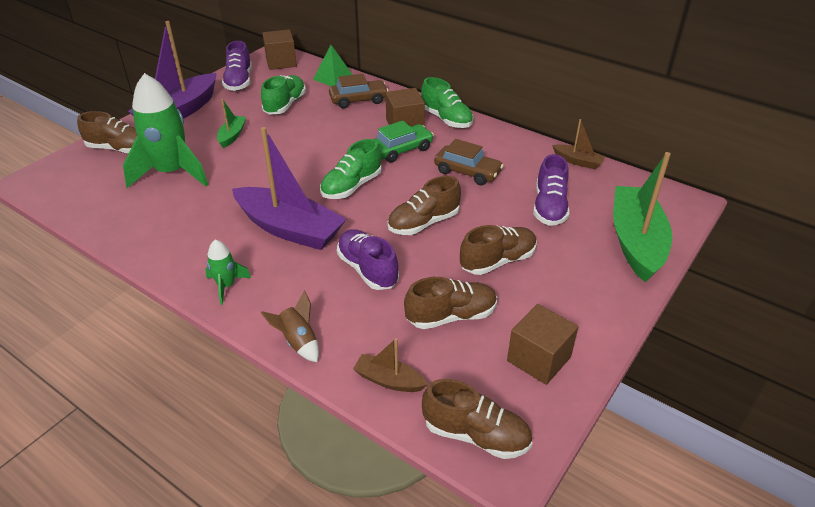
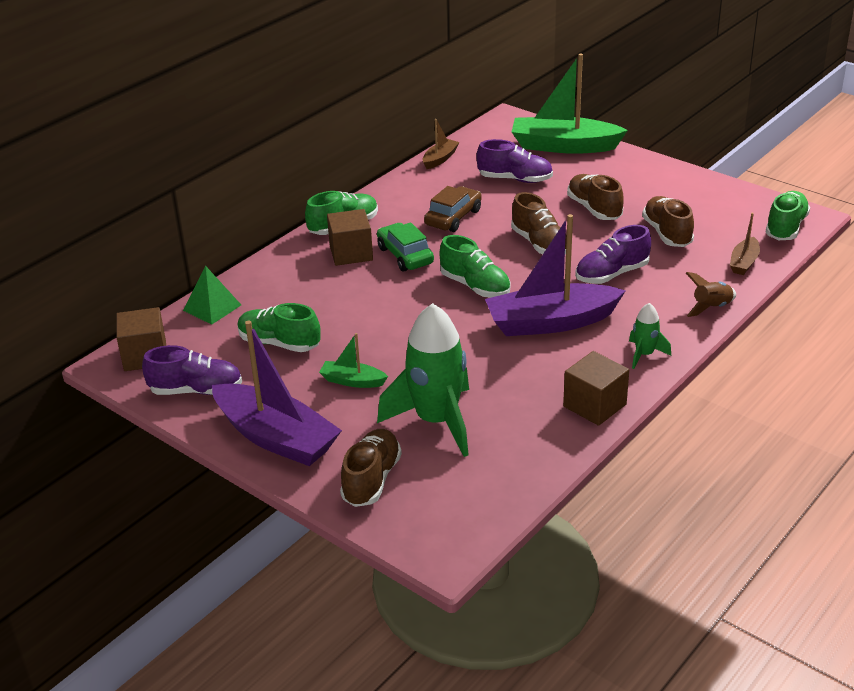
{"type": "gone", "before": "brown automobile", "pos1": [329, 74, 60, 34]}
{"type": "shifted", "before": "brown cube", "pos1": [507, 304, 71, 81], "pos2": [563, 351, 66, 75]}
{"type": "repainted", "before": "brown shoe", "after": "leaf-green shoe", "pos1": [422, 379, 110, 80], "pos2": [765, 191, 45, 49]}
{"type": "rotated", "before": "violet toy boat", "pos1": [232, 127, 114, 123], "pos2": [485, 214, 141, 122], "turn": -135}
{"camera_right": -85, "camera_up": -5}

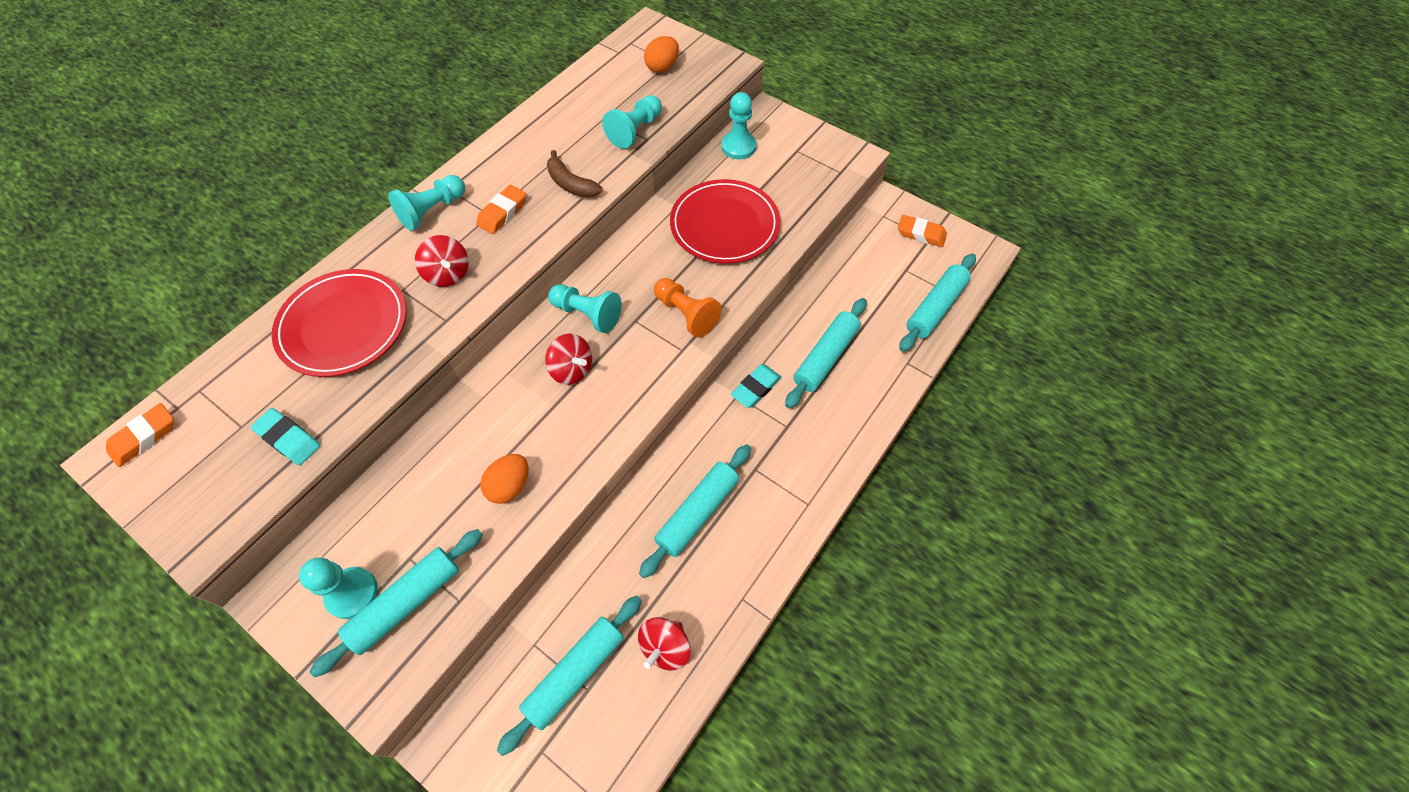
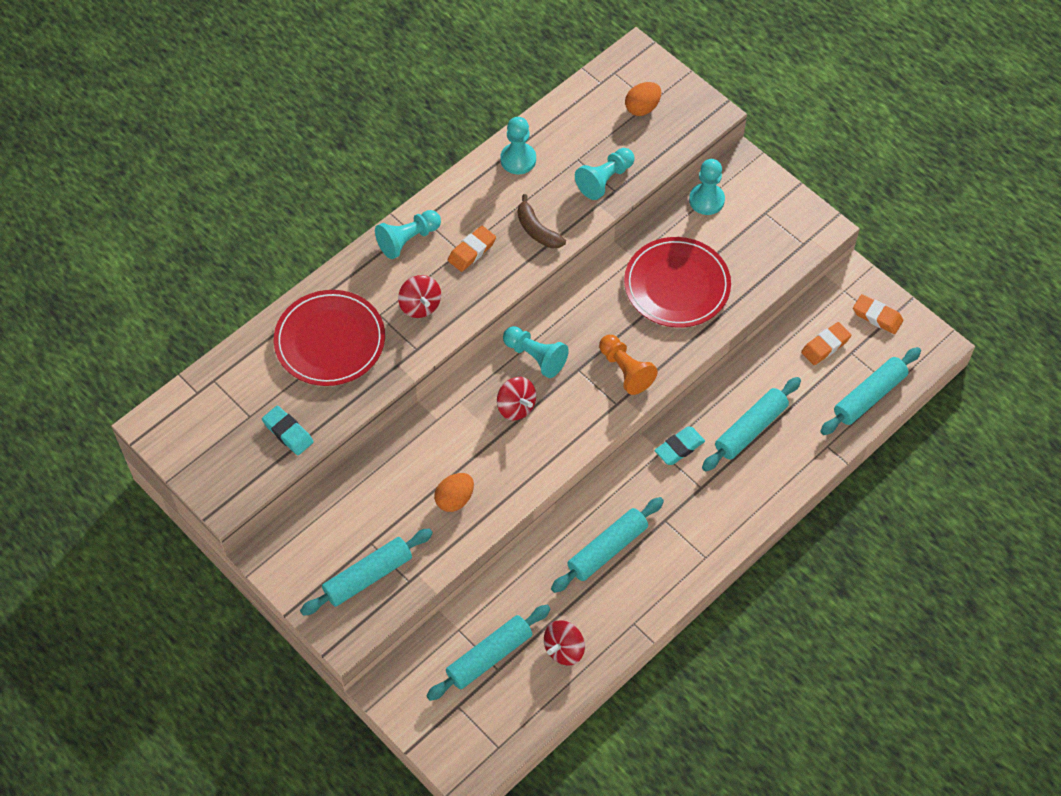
{"type": "shifted", "before": "bright orange gum eraser", "pos1": [106, 403, 68, 64], "pos2": [801, 322, 50, 43]}
{"type": "shifted", "before": "aqua pawn", "pos1": [299, 558, 79, 61], "pos2": [500, 117, 36, 57]}
{"camera_right": 10, "camera_up": 0}

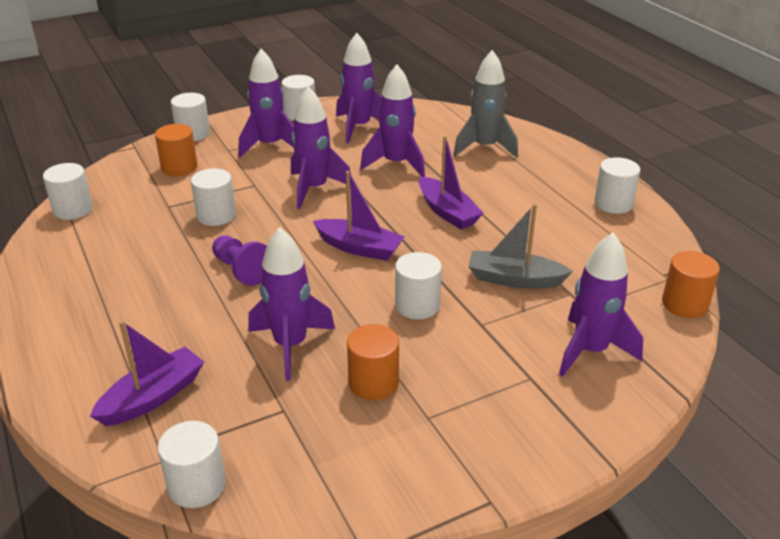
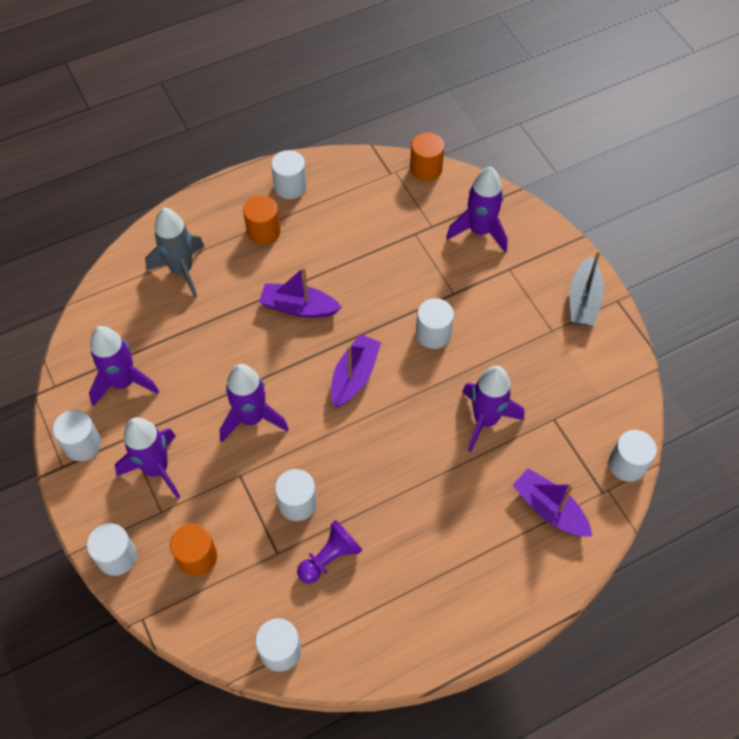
{"type": "gone", "before": "violet spaceship", "pos1": [360, 65, 65, 112]}
{"type": "shifted", "before": "violet pawn", "pos1": [212, 235, 55, 51], "pos2": [297, 520, 65, 64]}
{"type": "shifted", "before": "bright orange cylinder shape", "pos1": [347, 324, 52, 76], "pos2": [243, 195, 37, 50]}
{"type": "shifted", "before": "ash-grey toy boat", "pos1": [468, 204, 105, 85], "pos2": [569, 251, 35, 75]}
{"type": "rotated", "before": "violet toy boat", "pos1": [419, 136, 65, 94], "pos2": [259, 267, 83, 51], "turn": -135}
{"camera_right": -90, "camera_up": 25}

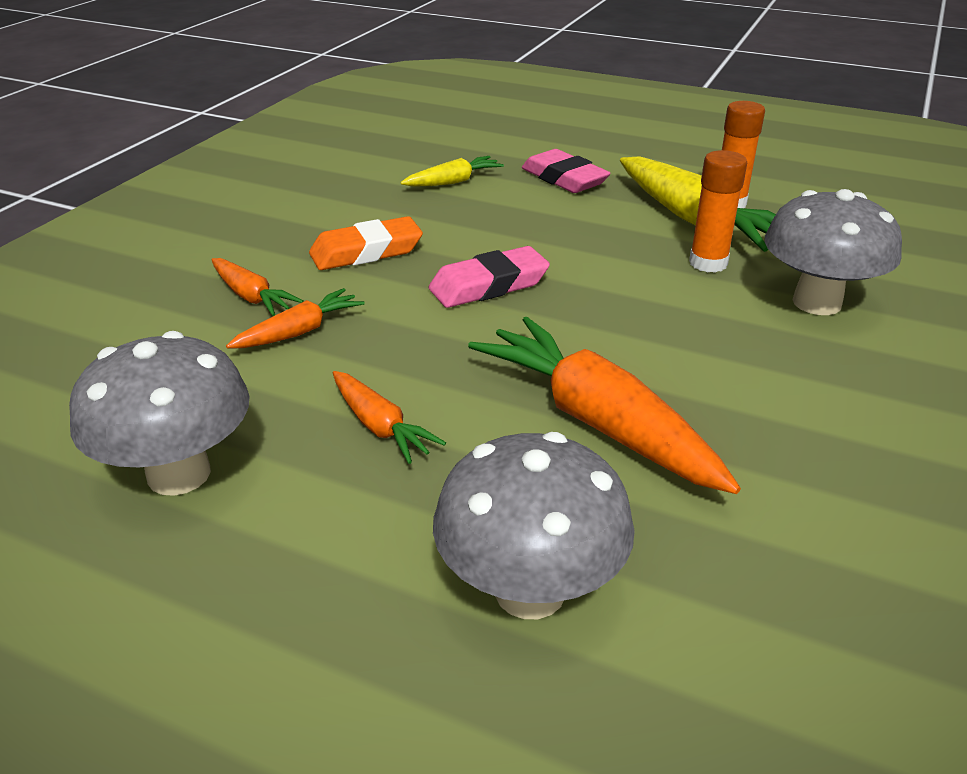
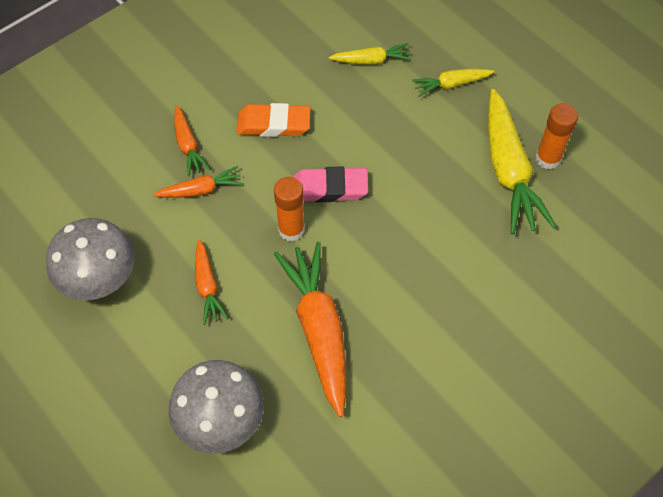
{"type": "gone", "before": "ash-grey fungus", "pos1": [765, 189, 137, 126]}
{"type": "shifted", "before": "bright orange glue", "pos1": [689, 150, 58, 123], "pos2": [274, 177, 31, 64]}
{"type": "swapped", "before": "pink gum eraser", "after": "bright yellow root vegetable", "pos1": [522, 149, 89, 44], "pos2": [412, 69, 83, 28]}
{"camera_right": 25, "camera_up": 25}

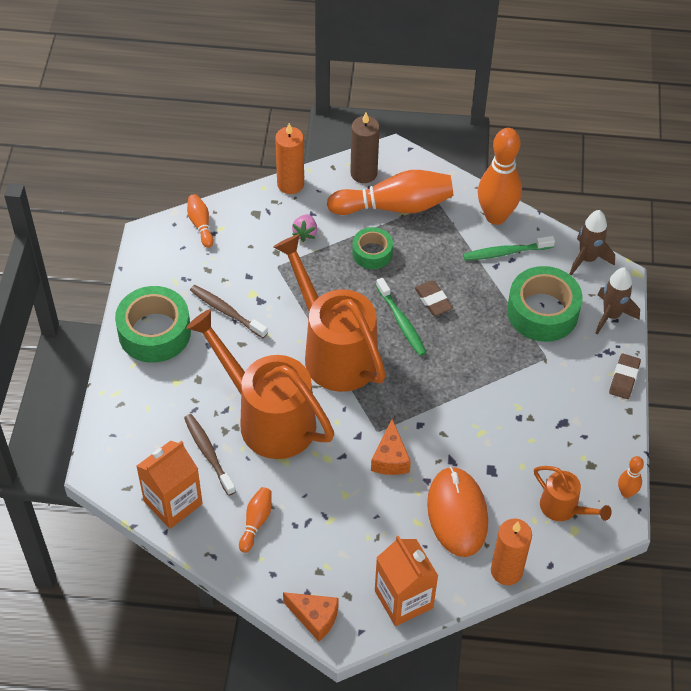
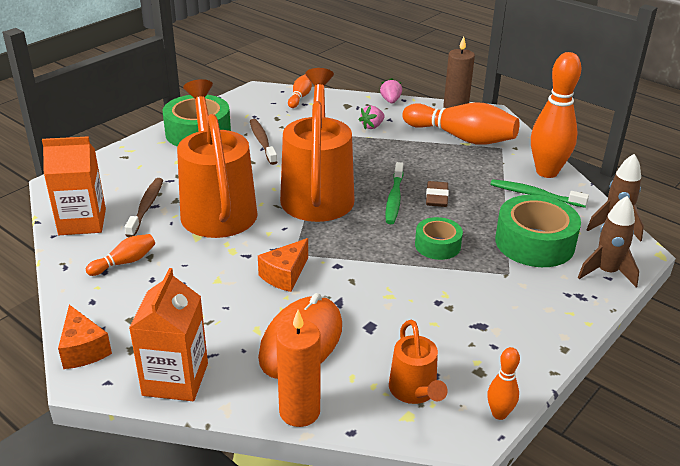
{"type": "gone", "before": "brown gum eraser", "pos1": [609, 354, 32, 45]}
{"type": "shifted", "before": "leaf-green sticky tape", "pos1": [352, 227, 41, 42], "pos2": [415, 217, 48, 43]}
{"type": "swapped", "before": "bright orange pillar candle", "after": "pink toy strawberry", "pos1": [275, 123, 29, 71], "pos2": [380, 78, 22, 25]}
{"camera_right": 35, "camera_up": -20}

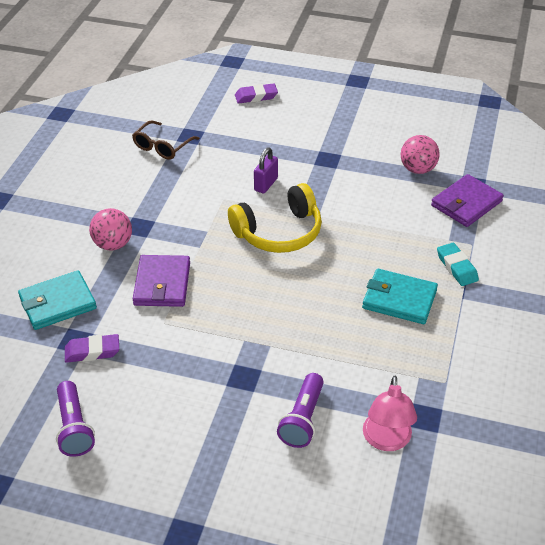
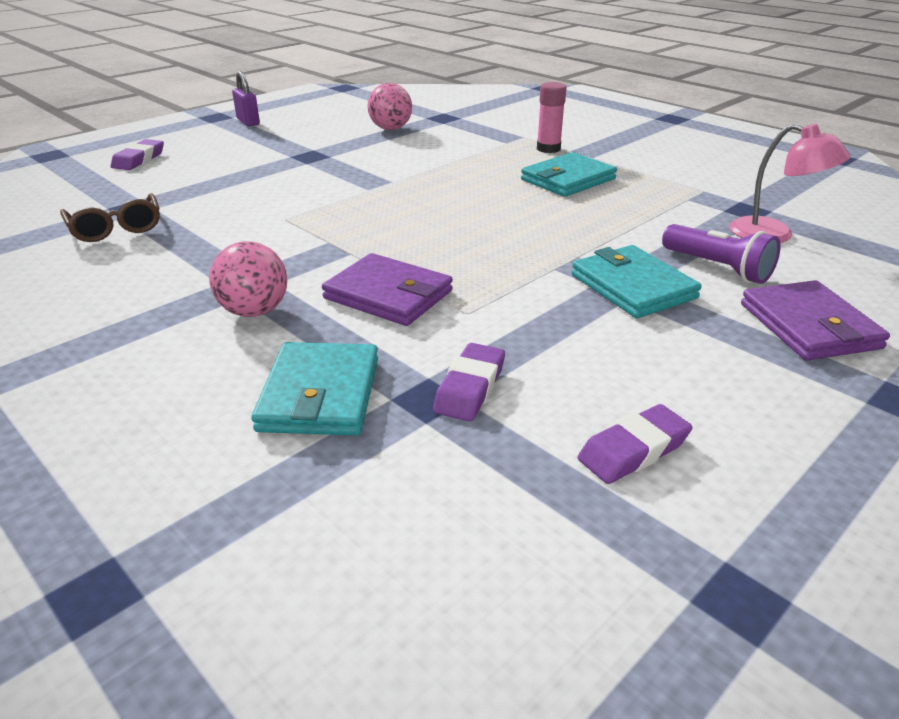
{"type": "gone", "before": "bright yellow headset", "pos1": [228, 183, 94, 70]}
{"type": "new", "after": "aqua billfold", "pos2": [572, 245, 130, 73]}
{"type": "shifted", "before": "violet small lock", "pos1": [254, 147, 24, 46], "pos2": [232, 71, 28, 55]}
{"type": "shifted", "before": "violet billfold", "pos1": [431, 174, 73, 53], "pos2": [741, 280, 149, 81]}
{"type": "swapped", "before": "violet flashlight", "after": "violet gum eraser", "pos1": [56, 381, 39, 76], "pos2": [577, 404, 115, 80]}
{"type": "swapped", "before": "aqua gum eraser", "after": "pink glue", "pos1": [437, 243, 42, 43], "pos2": [537, 82, 30, 71]}
{"camera_right": -60, "camera_up": -10}

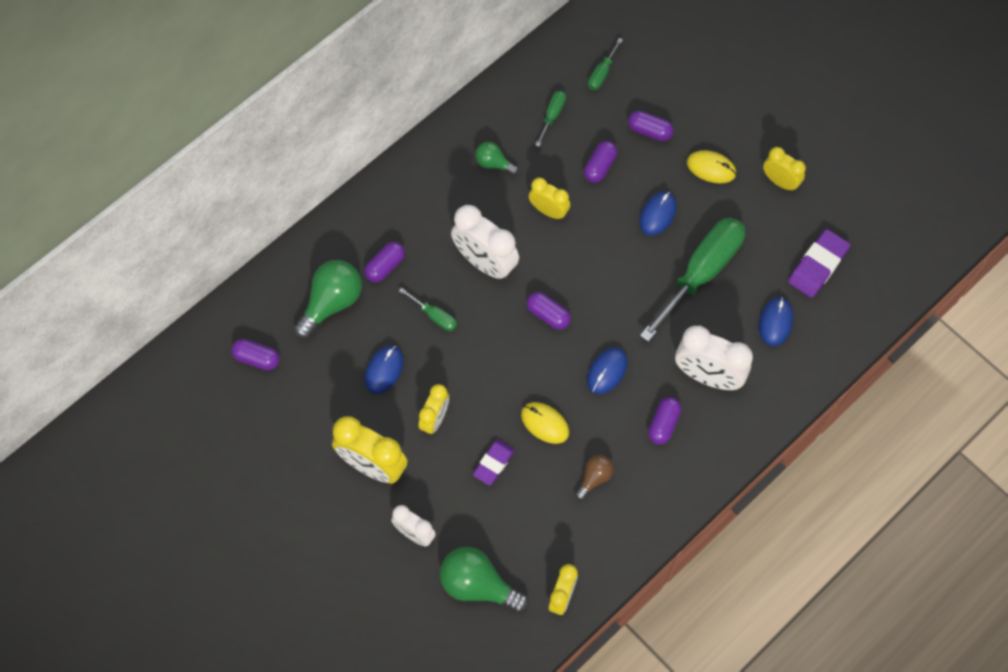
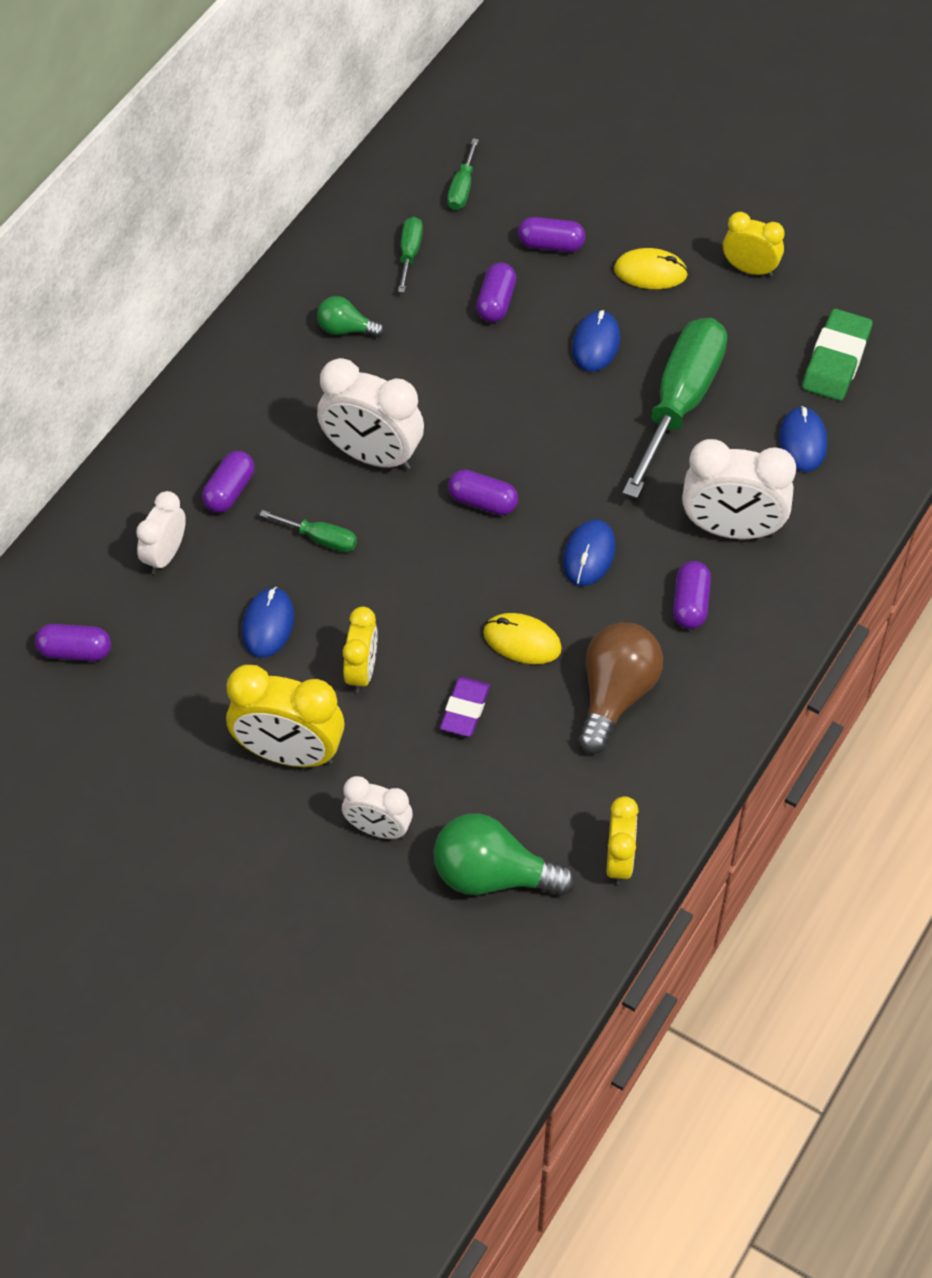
{"type": "gone", "before": "bright yellow clock", "pos1": [529, 178, 41, 41]}
{"type": "swapped", "before": "leaf-green light bulb", "after": "pure white clock", "pos1": [294, 260, 68, 79], "pos2": [136, 491, 50, 83]}
{"type": "repainted", "before": "violet gum eraser", "after": "leaf-green gum eraser", "pos1": [788, 229, 62, 69], "pos2": [802, 309, 71, 92]}
{"type": "scaled", "before": "brown light bulb", "pos1": [575, 455, 39, 45], "pos2": [578, 622, 85, 132], "scale": 1.82}
{"camera_right": -15, "camera_up": -10}

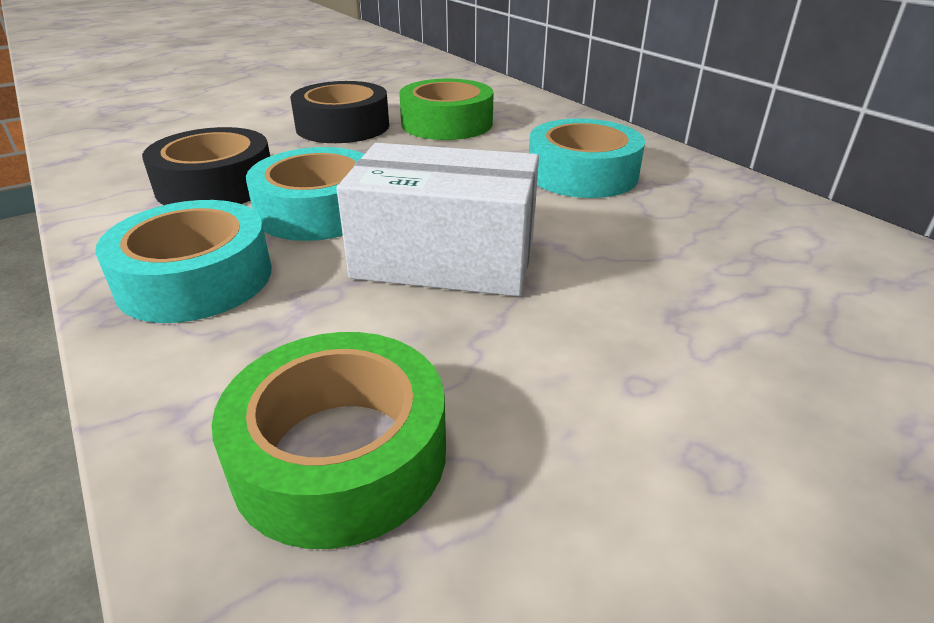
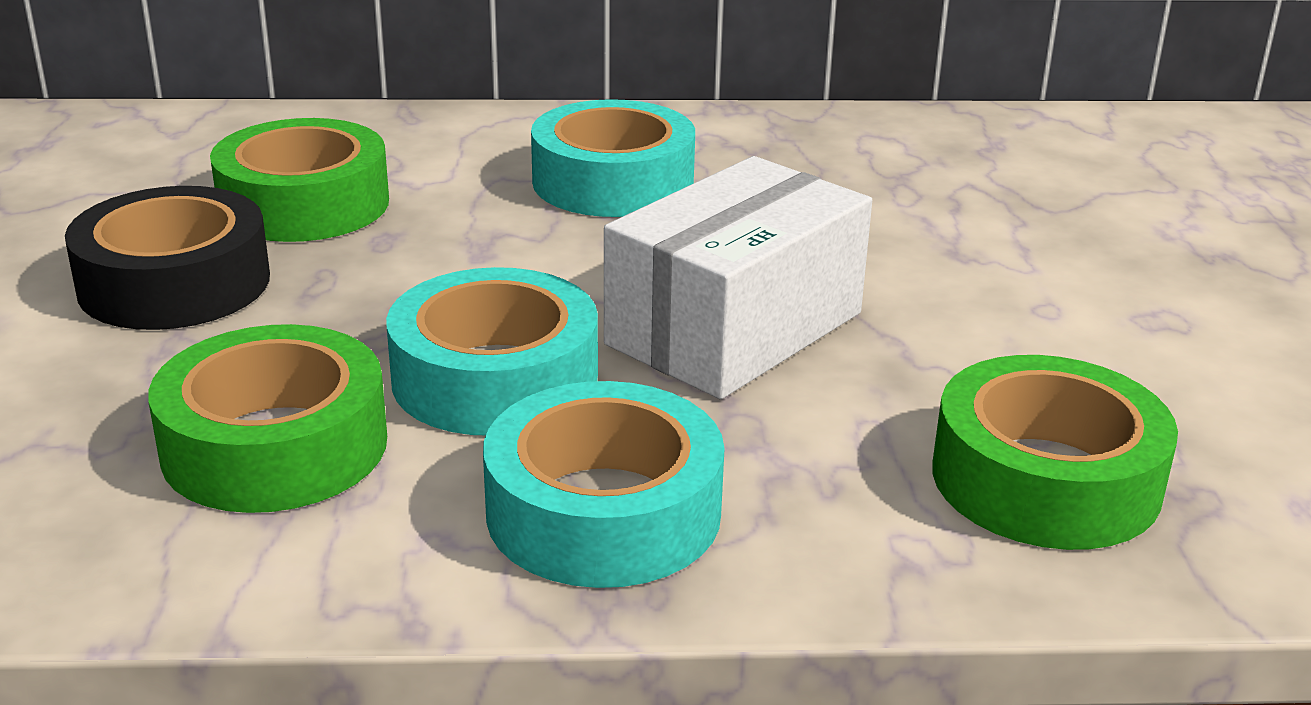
{"type": "repainted", "before": "ebony sticky tape", "after": "leaf-green sticky tape", "pos1": [142, 127, 128, 78], "pos2": [148, 324, 239, 189]}
{"camera_right": -60, "camera_up": -5}

